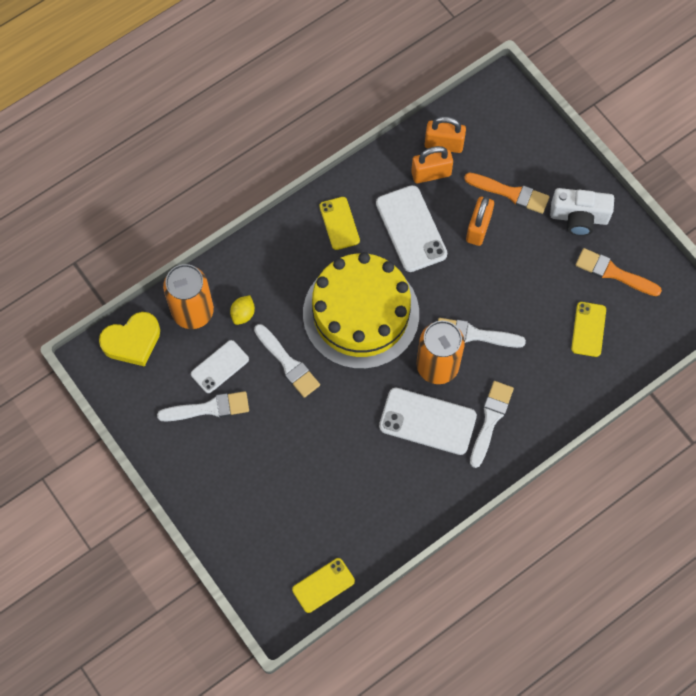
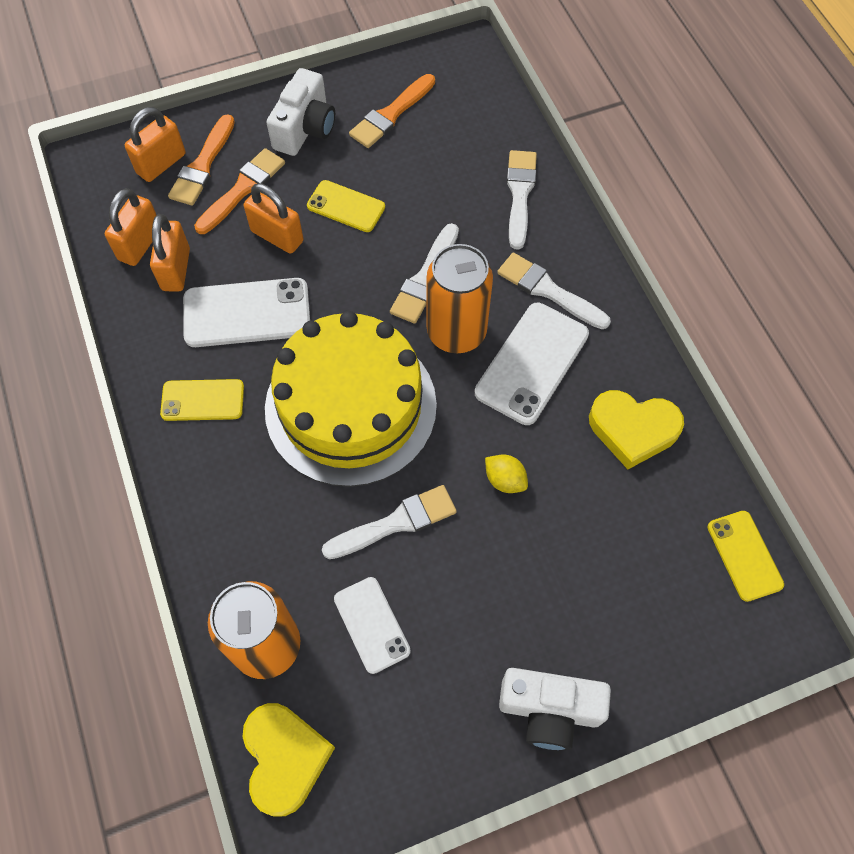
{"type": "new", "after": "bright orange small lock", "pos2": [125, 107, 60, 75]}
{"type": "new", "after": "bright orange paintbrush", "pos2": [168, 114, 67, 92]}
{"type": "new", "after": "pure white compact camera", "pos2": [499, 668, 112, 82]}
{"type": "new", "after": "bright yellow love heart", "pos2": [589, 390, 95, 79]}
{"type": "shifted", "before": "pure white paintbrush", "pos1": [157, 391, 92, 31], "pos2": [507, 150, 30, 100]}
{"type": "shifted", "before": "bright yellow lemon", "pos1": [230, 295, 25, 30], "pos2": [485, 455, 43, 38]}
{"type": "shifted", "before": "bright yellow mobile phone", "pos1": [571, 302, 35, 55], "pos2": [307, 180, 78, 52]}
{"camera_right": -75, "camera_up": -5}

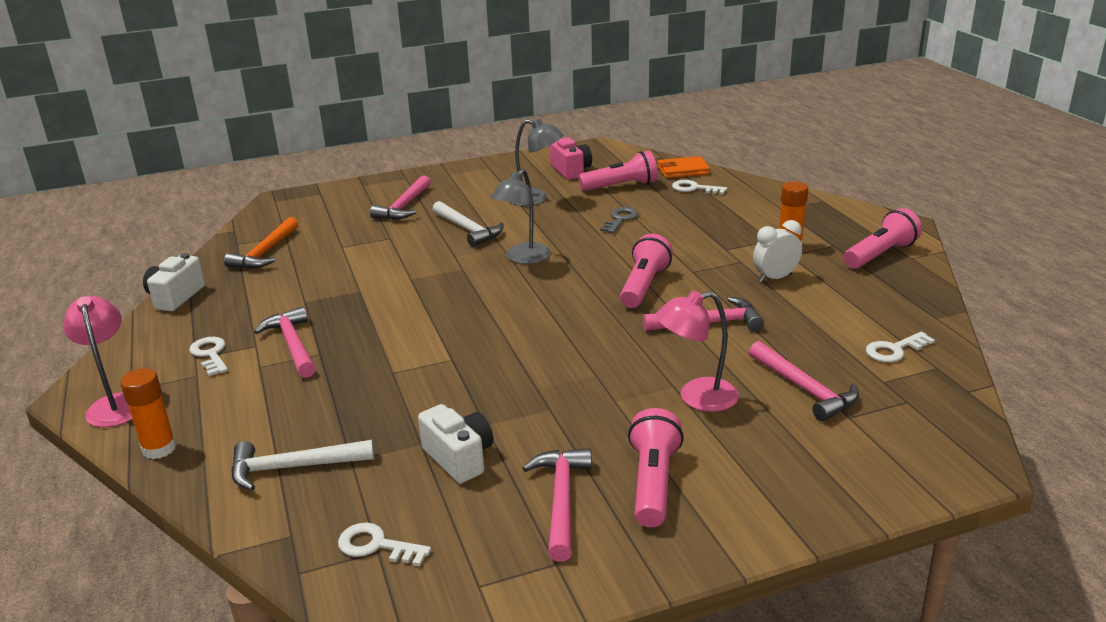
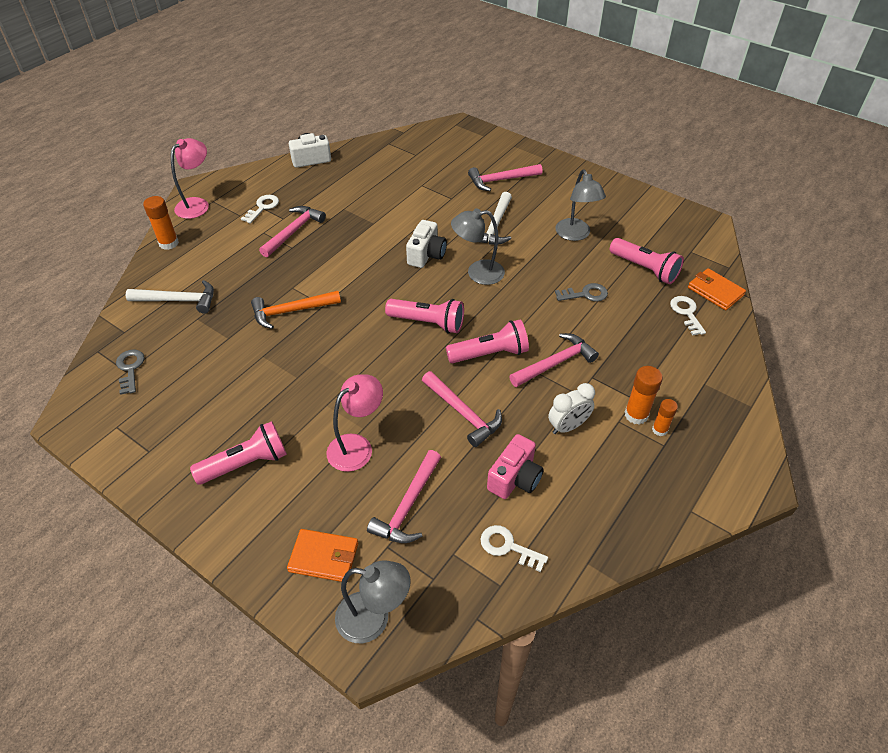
{"type": "new", "after": "bright orange billfold", "pos2": [287, 529, 71, 53]}
{"type": "new", "after": "ash-grey lamp", "pos2": [335, 560, 76, 83]}
{"type": "new", "after": "bright orange glue", "pos2": [652, 399, 26, 37]}
{"type": "shifted", "before": "bright orange claw hammer", "pos1": [224, 217, 74, 52], "pos2": [251, 291, 90, 38]}
{"type": "shifted", "before": "pure white compact camera", "pos1": [418, 404, 75, 79], "pos2": [406, 220, 41, 48]}
{"type": "shifted", "before": "pink claw hammer", "pos1": [523, 448, 69, 114], "pos2": [509, 333, 90, 54]}
{"type": "shifted", "before": "pink compact camera", "pos1": [550, 138, 42, 42], "pos2": [487, 434, 57, 65]}
{"type": "shifted", "before": "pink flashlight", "pos1": [844, 208, 78, 61], "pos2": [385, 299, 79, 34]}
{"type": "repainted", "before": "pure white door key", "after": "ash-grey door key", "pos1": [338, 523, 93, 43], "pos2": [116, 349, 29, 46]}
{"type": "rotated", "before": "pure white claw hammer", "pos1": [231, 440, 143, 51], "pos2": [126, 280, 88, 34], "turn": 135}
{"type": "rotated", "before": "pink lamp", "pos1": [656, 291, 83, 121], "pos2": [326, 374, 57, 98], "turn": 90}
{"type": "rotated", "before": "pure white clock", "pos1": [753, 220, 49, 63], "pos2": [548, 383, 47, 51], "turn": 120}
{"camera_right": 55, "camera_up": 20}

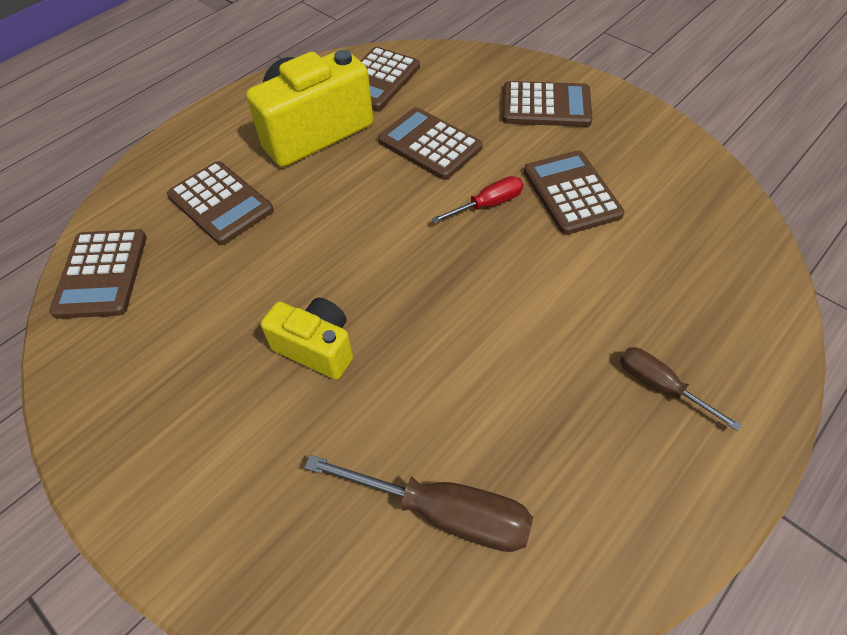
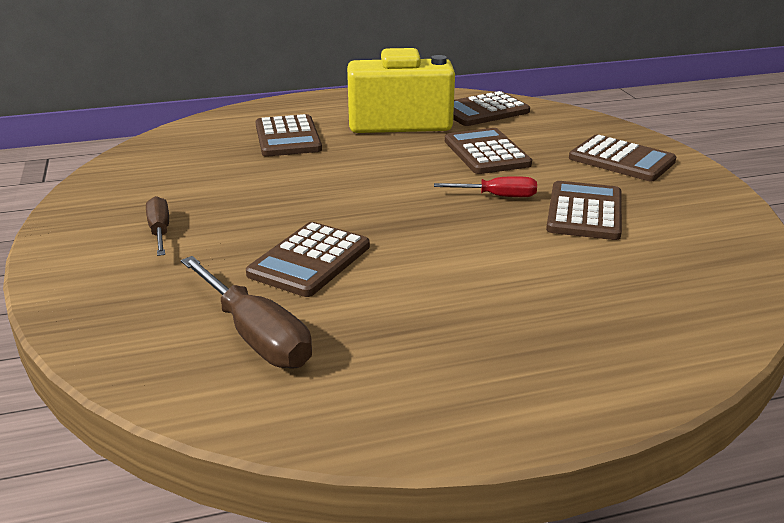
{"type": "gone", "before": "bright yellow compact camera", "pos1": [261, 298, 92, 82]}
{"type": "shifted", "before": "brown adding machine", "pos1": [50, 229, 97, 90], "pos2": [246, 222, 124, 75]}
{"type": "shifted", "before": "brown hand screwdriver", "pos1": [620, 347, 122, 84], "pos2": [146, 196, 23, 60]}
{"camera_right": 30, "camera_up": -25}

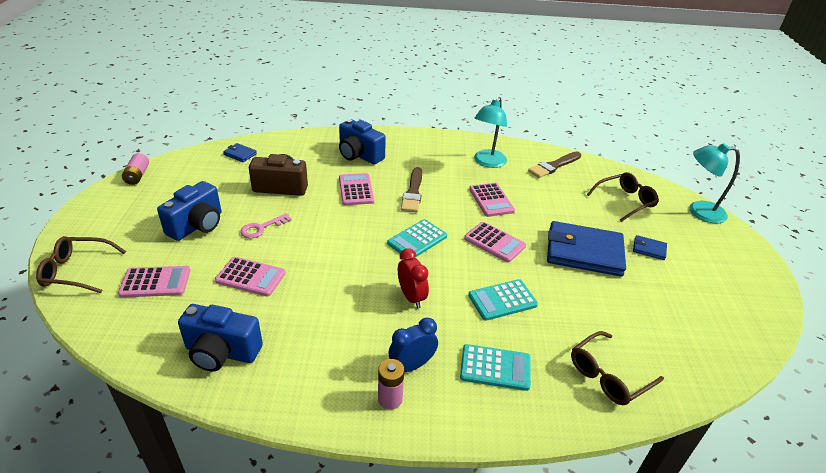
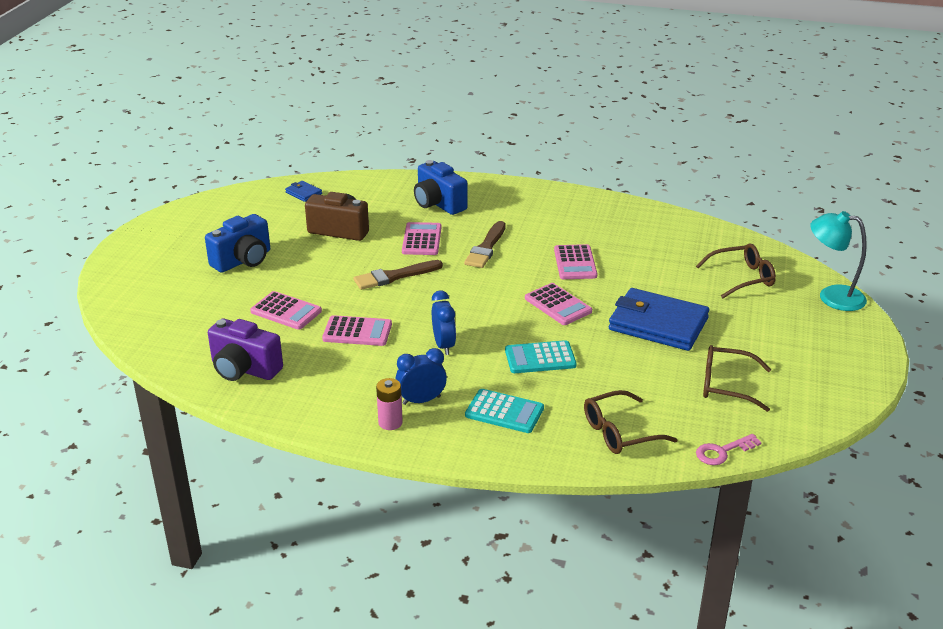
{"type": "gone", "before": "pink power cell", "pos1": [122, 153, 27, 32]}
{"type": "gone", "before": "aqua adding machine", "pos1": [387, 219, 60, 39]}
{"type": "gone", "before": "aqua lamp", "pos1": [474, 97, 33, 71]}
{"type": "gone", "before": "royal blue billfold", "pos1": [633, 235, 34, 25]}
{"type": "shifted", "before": "brown spectacles", "pos1": [36, 236, 90, 57], "pos2": [703, 345, 68, 67]}
{"type": "shifted", "before": "pink adding machine", "pos1": [118, 266, 72, 32], "pos2": [322, 315, 70, 31]}
{"type": "shifted", "before": "pink door key", "pos1": [240, 213, 51, 25], "pos2": [696, 434, 66, 31]}
{"type": "shifted", "before": "brown paintbrush", "pos1": [528, 151, 53, 27], "pos2": [354, 260, 89, 30]}
{"type": "repainted", "before": "royal blue compact camera", "after": "violet compact camera", "pos1": [178, 304, 85, 68], "pos2": [208, 319, 75, 62]}
{"type": "repainted", "before": "crimson clock", "after": "royal blue clock", "pos1": [398, 248, 31, 60], "pos2": [432, 290, 24, 65]}
{"camera_right": 15, "camera_up": -5}

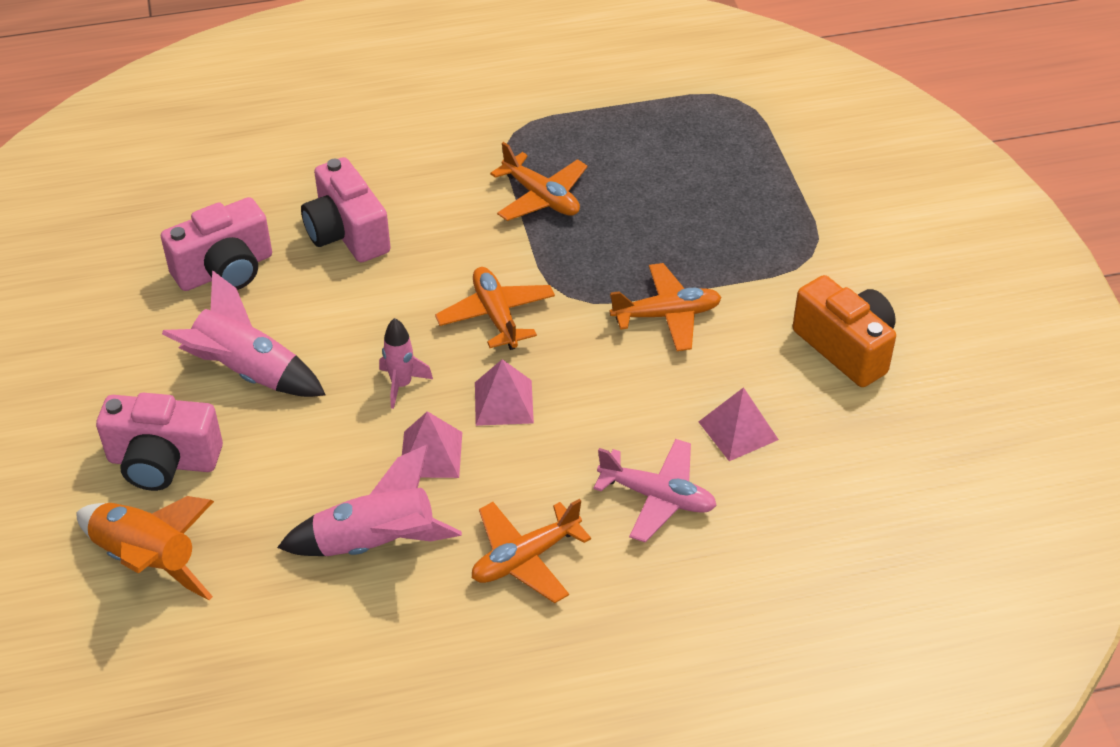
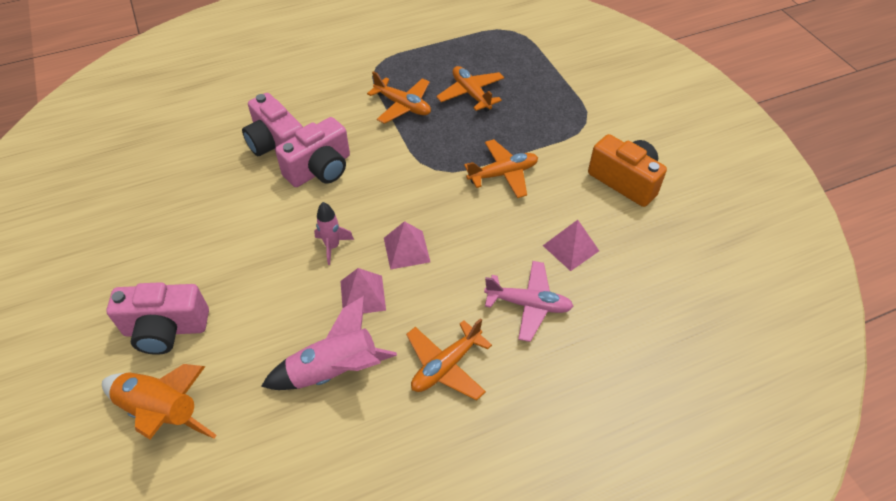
{"type": "gone", "before": "pink spaceship", "pos1": [162, 270, 163, 127]}
{"type": "shifted", "before": "pink compact camera", "pos1": [161, 197, 111, 94], "pos2": [275, 117, 75, 70]}
{"type": "shifted", "before": "bright orange aeroplane", "pos1": [435, 267, 120, 83], "pos2": [436, 66, 69, 46]}
{"camera_right": -10, "camera_up": 5}

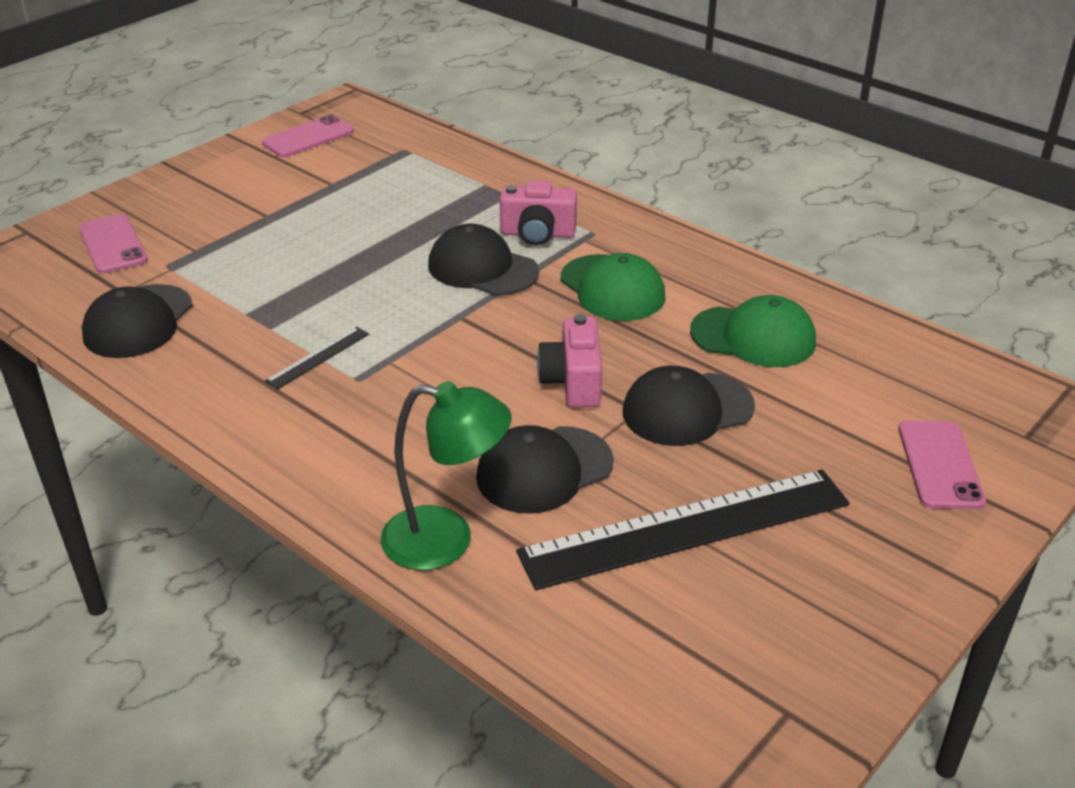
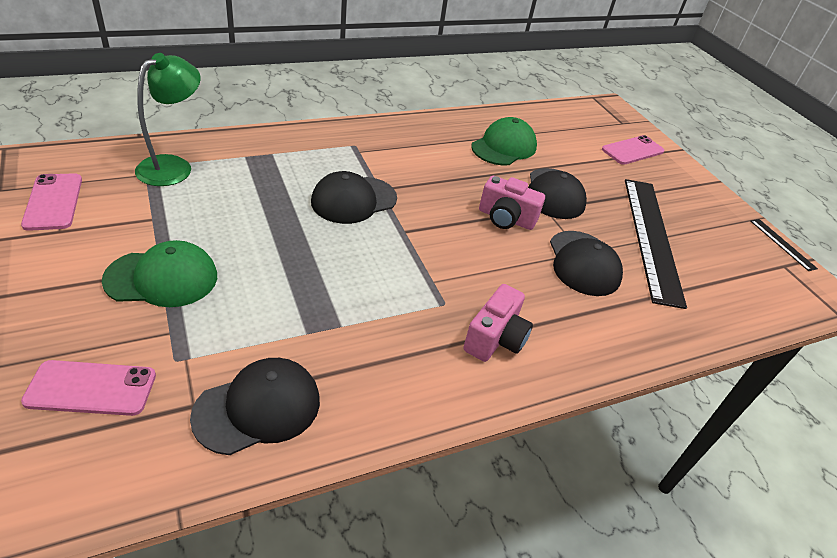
{"type": "shifted", "before": "ebony measuring stick", "pos1": [265, 327, 104, 62], "pos2": [750, 219, 68, 52]}
{"type": "shifted", "before": "leaf-green lamp", "pos1": [380, 381, 132, 189], "pos2": [135, 53, 65, 133]}
{"type": "shifted", "before": "pink compact camera", "pos1": [500, 181, 77, 65], "pos2": [463, 284, 70, 78]}
{"type": "shifted", "before": "leaf-green baseball cap", "pos1": [561, 253, 104, 68], "pos2": [102, 240, 115, 67]}
{"type": "rotated", "before": "ebony baseball cap", "pos1": [82, 284, 111, 74], "pos2": [190, 358, 130, 97], "turn": -75}
{"type": "rotated", "before": "pink mobile phone", "pos1": [899, 420, 87, 90], "pos2": [602, 135, 63, 30], "turn": -60}
{"camera_right": -70, "camera_up": 5}

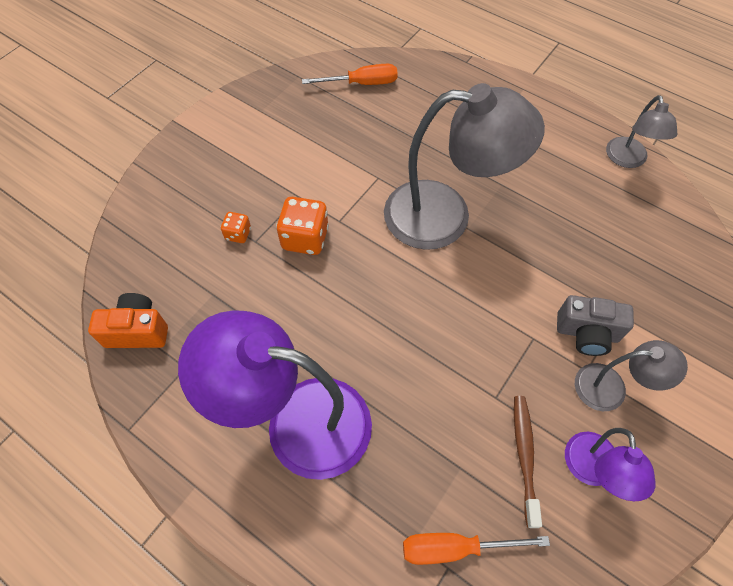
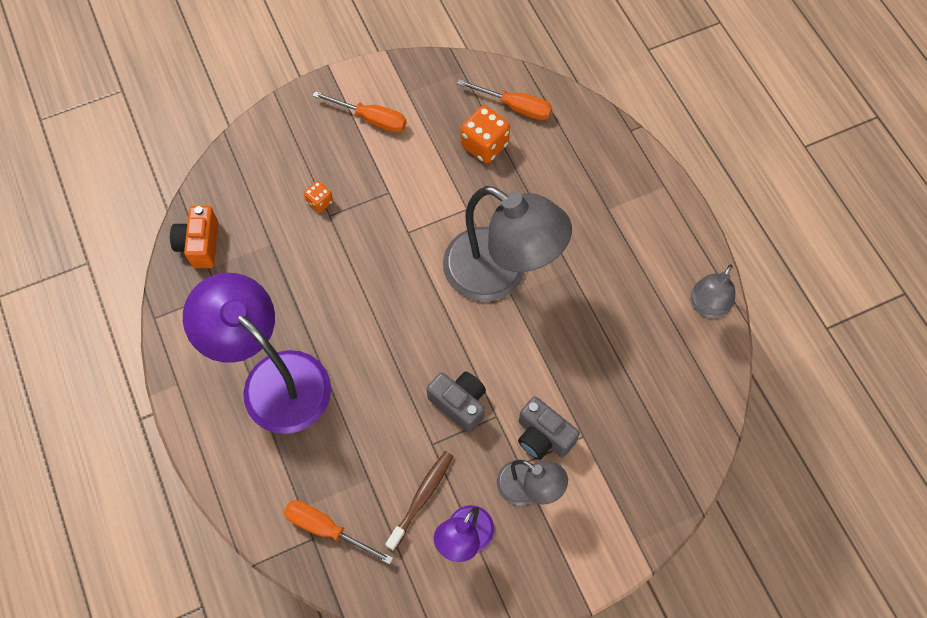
{"type": "new", "after": "bright orange hand screwdriver", "pos2": [313, 91, 93, 42]}
{"type": "new", "after": "ash-grey compact camera", "pos2": [427, 372, 59, 61]}
{"type": "shifted", "before": "bright orange die", "pos1": [276, 197, 53, 58], "pos2": [461, 106, 49, 57]}
{"type": "rotated", "before": "bright orange compact camera", "pos1": [88, 293, 80, 55], "pos2": [170, 206, 48, 62], "turn": -120}
{"camera_right": 30, "camera_up": 5}

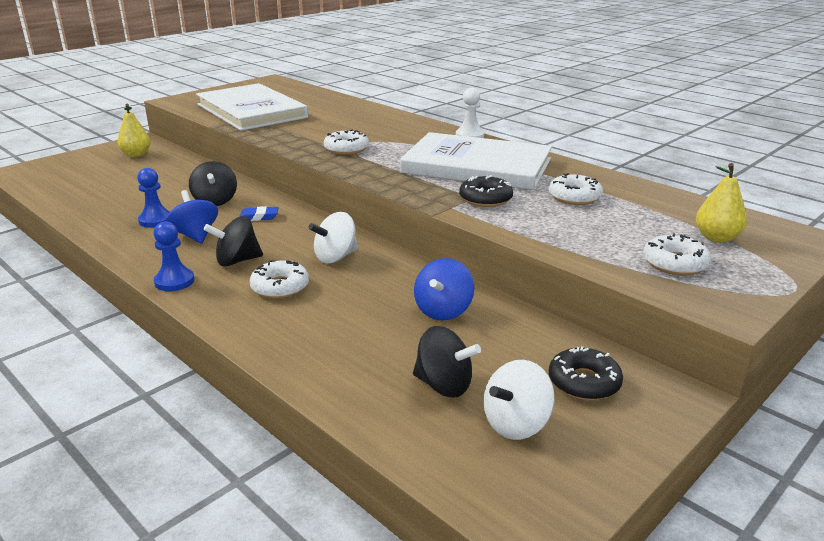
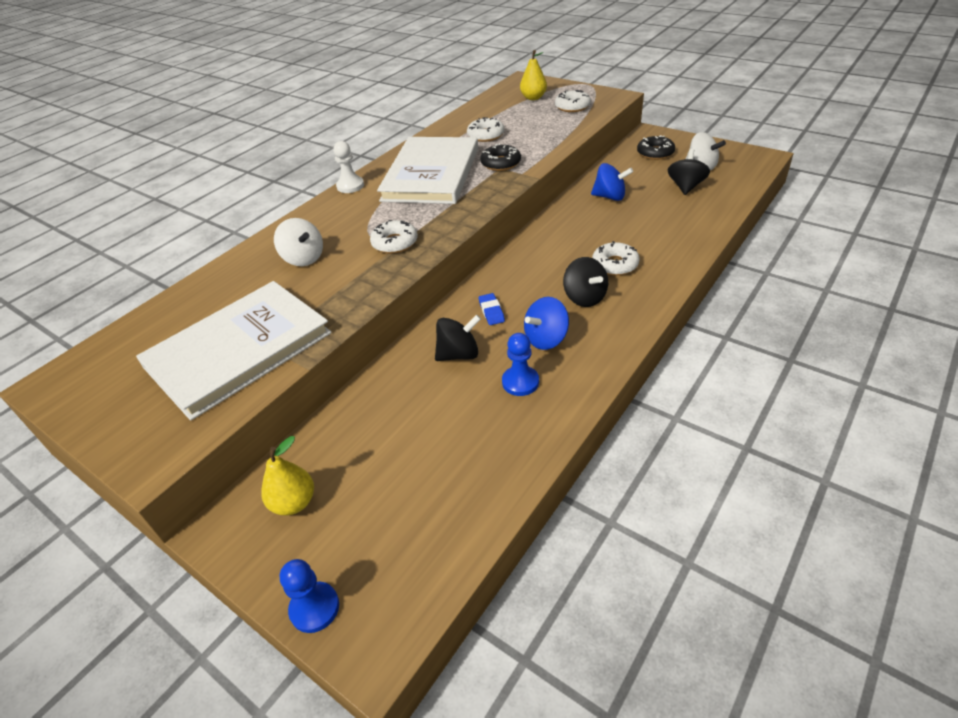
{"type": "shifted", "before": "royal blue pawn", "pos1": [153, 221, 42, 70], "pos2": [280, 559, 59, 74]}
{"type": "shifted", "before": "pure white whirligig", "pos1": [308, 212, 50, 52], "pos2": [274, 218, 49, 48]}
{"camera_right": -95, "camera_up": 15}

